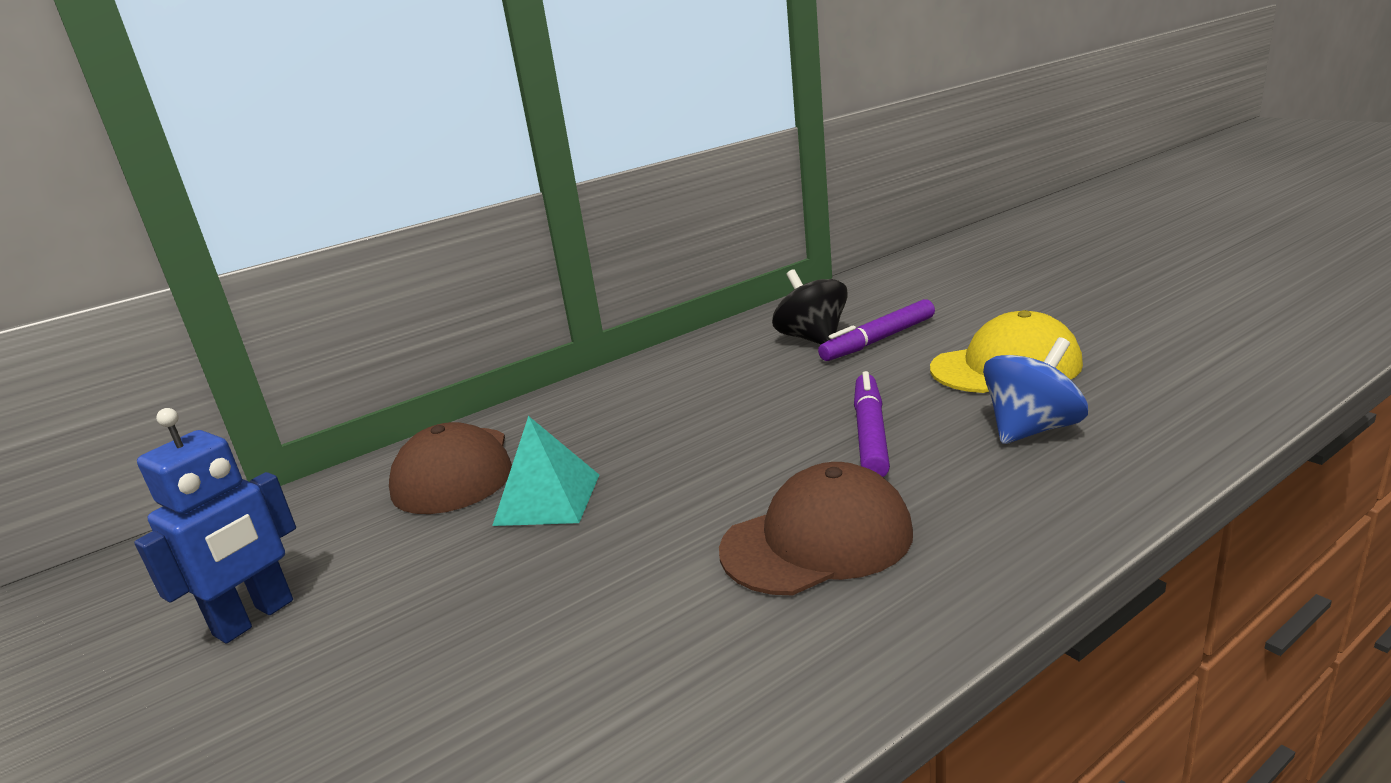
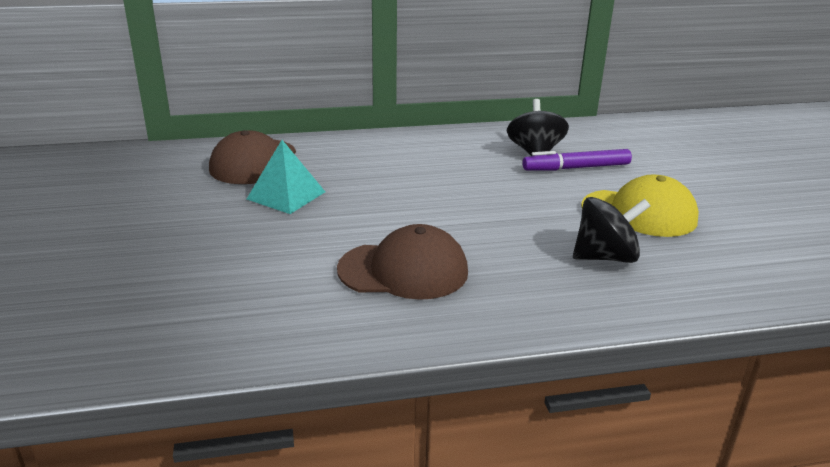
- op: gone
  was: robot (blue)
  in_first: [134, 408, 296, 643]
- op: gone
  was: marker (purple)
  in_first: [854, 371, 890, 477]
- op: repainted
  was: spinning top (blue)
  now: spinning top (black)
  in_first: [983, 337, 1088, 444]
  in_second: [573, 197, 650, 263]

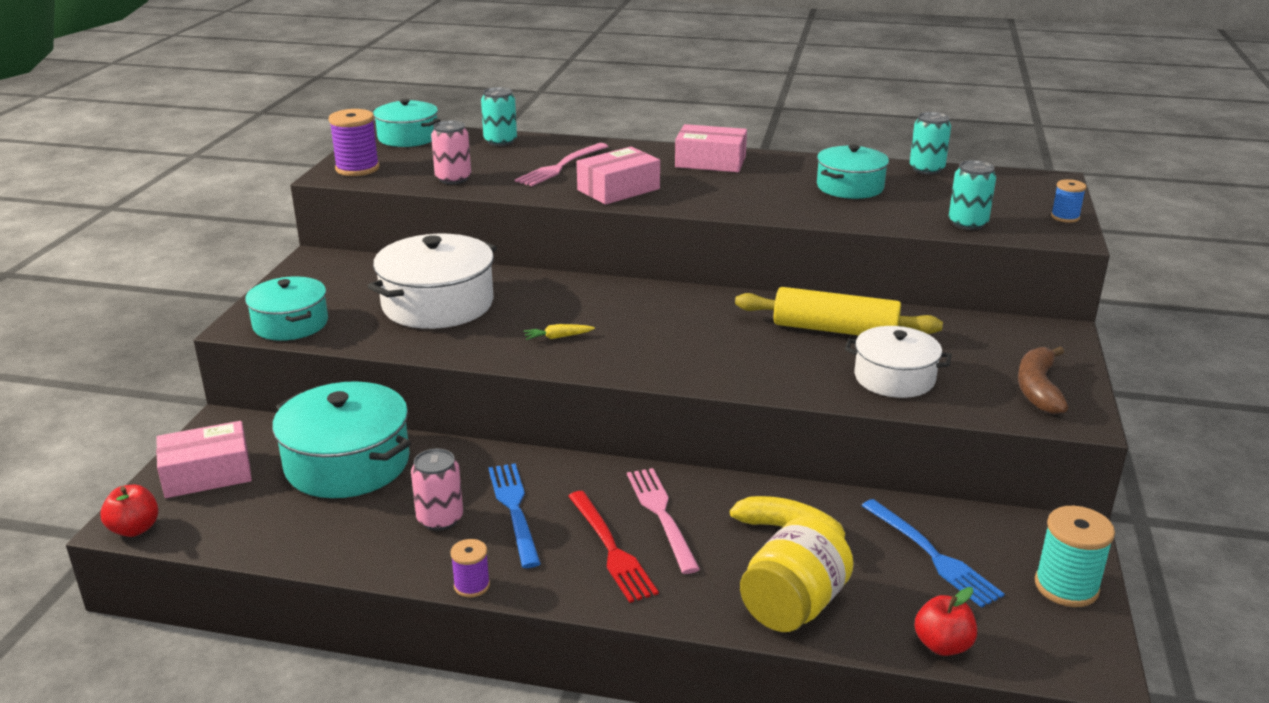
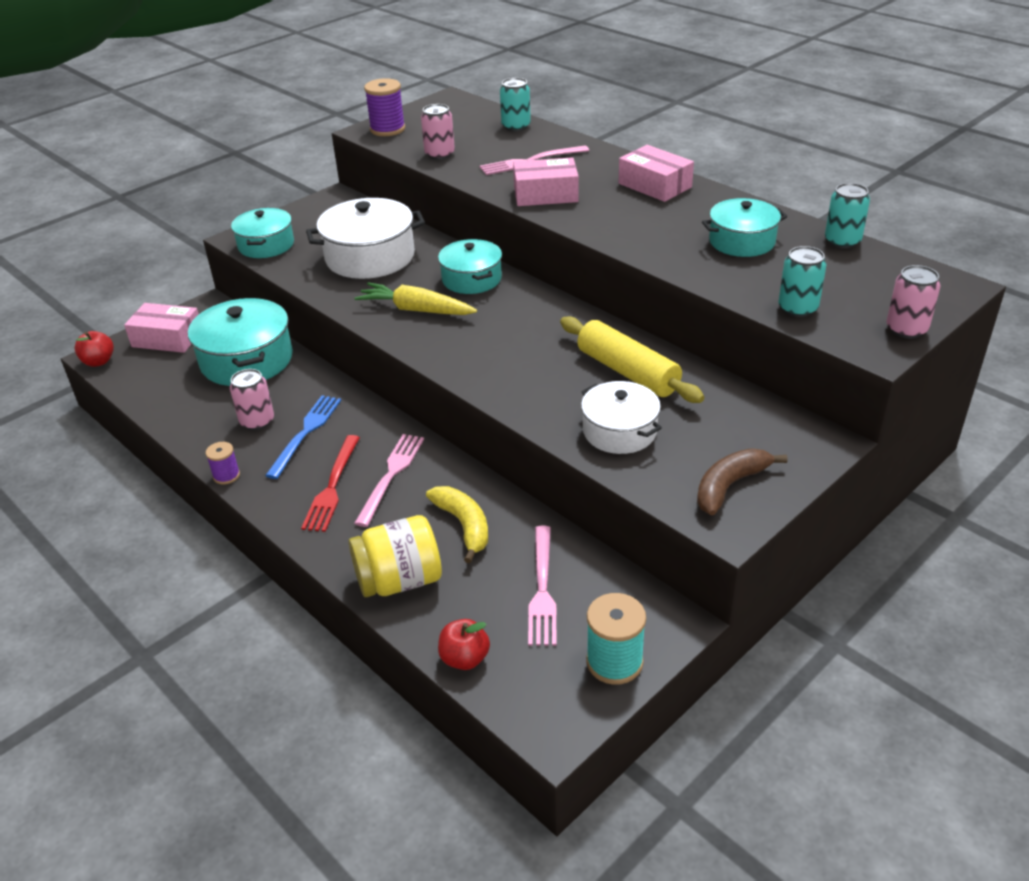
- op: shifted
  was: pot (turquoise)
  in_first: [373, 99, 441, 147]
  in_second: [438, 239, 502, 294]
- op: swapped
  was: spool (blue)
  now: can (pink)
  in_first: [1051, 179, 1086, 223]
  in_second: [886, 265, 941, 339]
- op: repainted
  was: fork (blue)
  now: fork (pink)
  in_first: [861, 499, 1005, 608]
  in_second: [528, 526, 557, 646]
- op: scaled
  was: carrot (yellow)
  in_first: [524, 324, 595, 340]
  in_second: [354, 282, 477, 315]
  ratio: 2.15

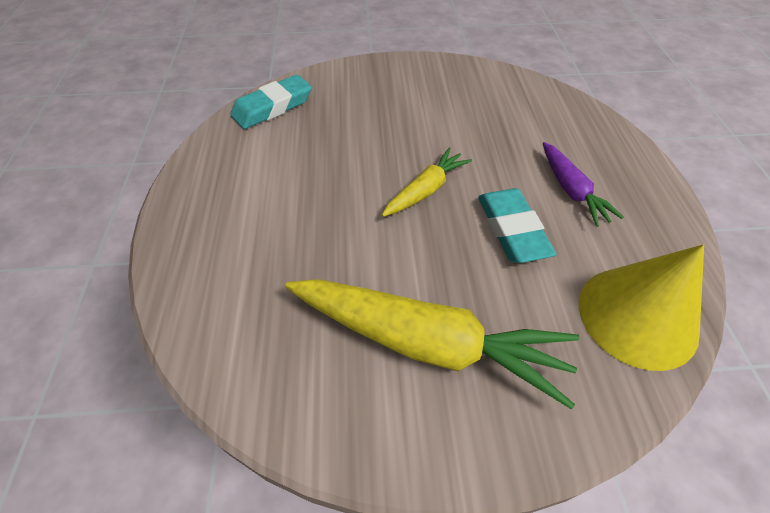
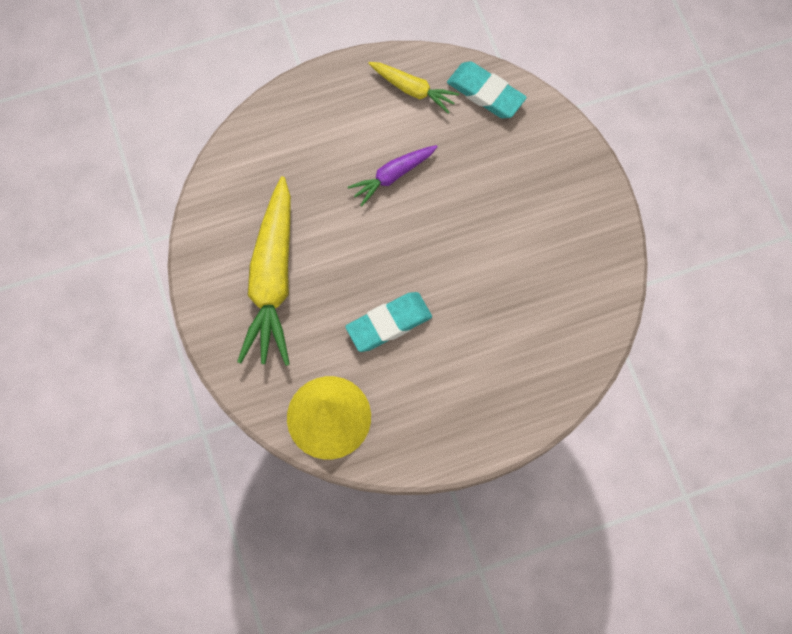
- op: shifted
  was: carrot (yellow)
  in_first: [382, 147, 472, 217]
  in_second: [368, 62, 459, 114]
- op: shifted
  was: carrot (purple)
  in_first: [543, 142, 624, 227]
  in_second: [348, 145, 438, 206]

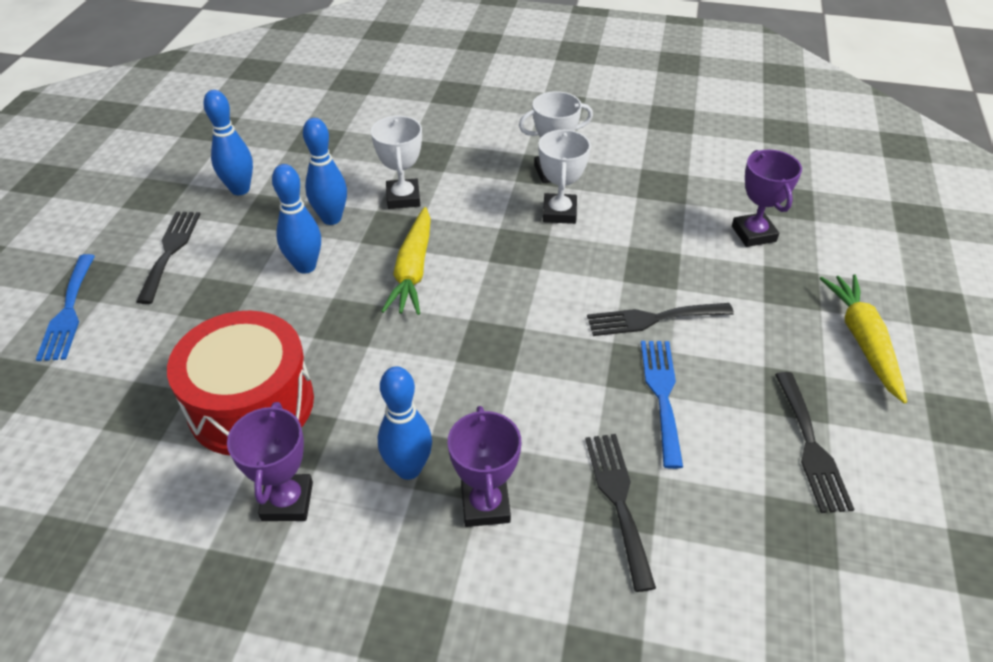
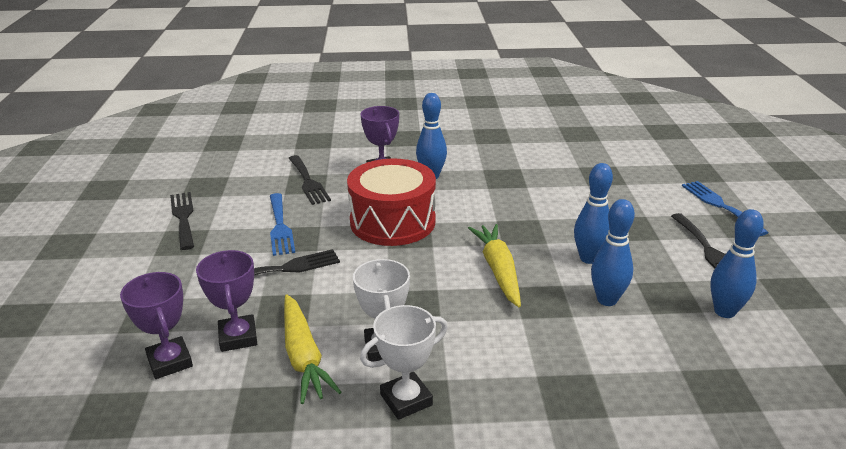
- op: gone
  was: trophy (white)
  in_first: [371, 116, 422, 209]
- op: shifted
  was: drum (red)
  in_first: [167, 311, 314, 456]
  in_second: [347, 159, 436, 246]
- op: shifted
  was: trophy (purple)
  in_first: [227, 402, 313, 521]
  in_second: [196, 250, 257, 352]
- op: shifted
  was: carrot (yellow)
  in_first: [820, 274, 907, 404]
  in_second: [284, 294, 341, 404]

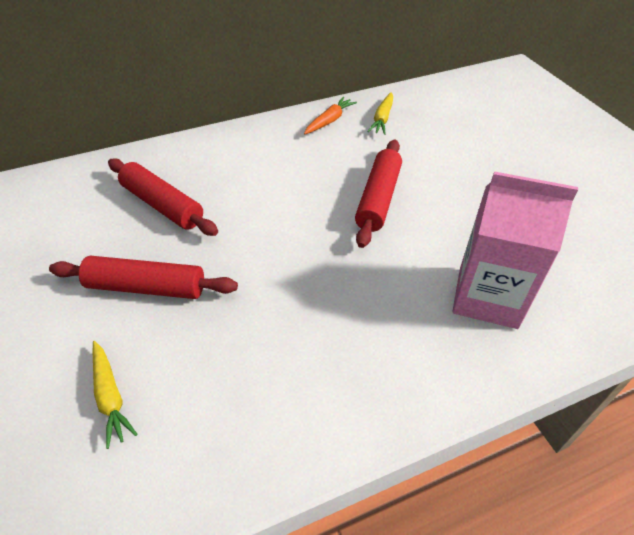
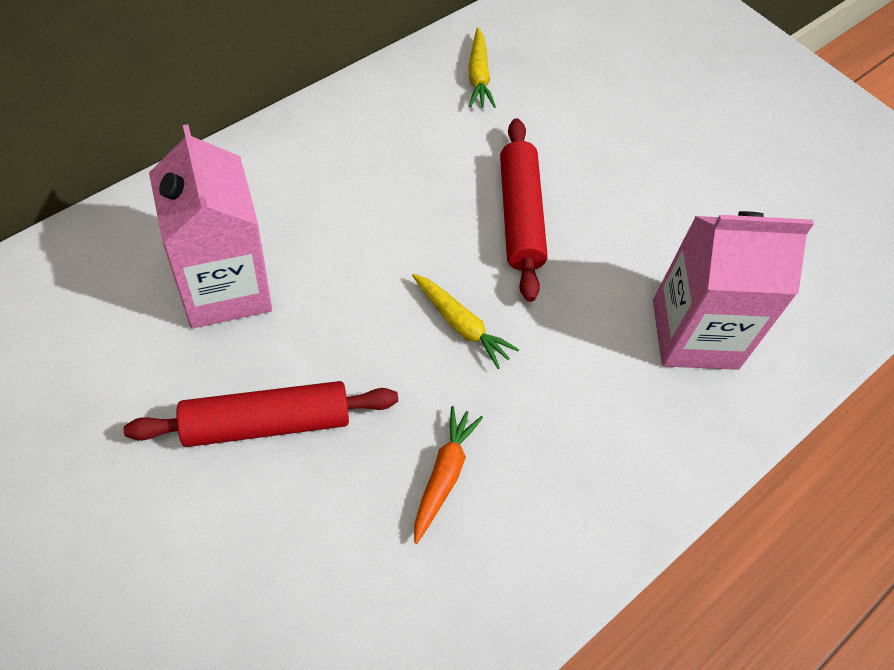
- op: shifted
  was: carrot (yellow)
  in_first: [93, 341, 138, 449]
  in_second: [412, 274, 519, 369]
- op: shifted
  was: carrot (orange)
  in_first: [304, 97, 357, 134]
  in_second: [414, 406, 483, 544]
- op: swapped
  was: rolling pin (red)
  now: carton (pink)
  in_first: [108, 158, 218, 236]
  in_second: [149, 124, 272, 328]

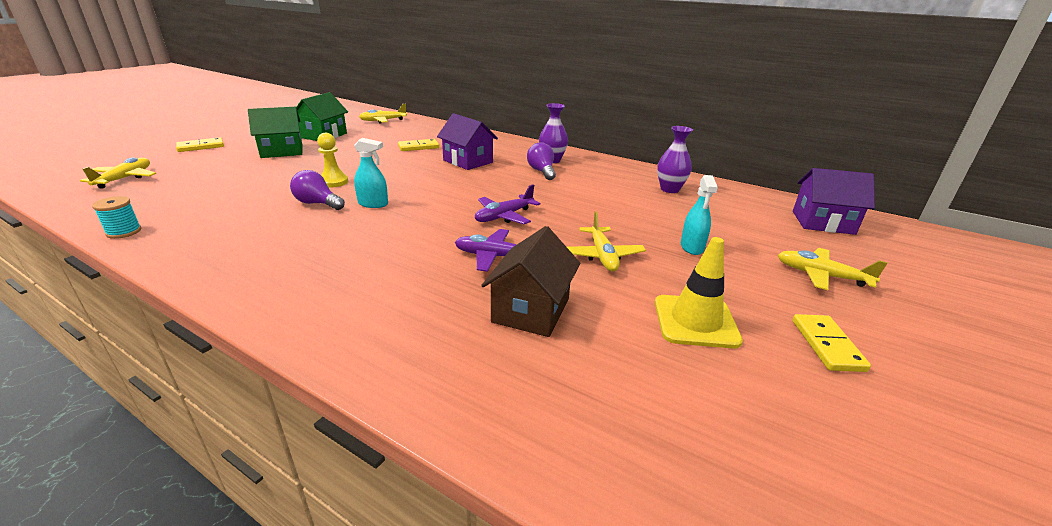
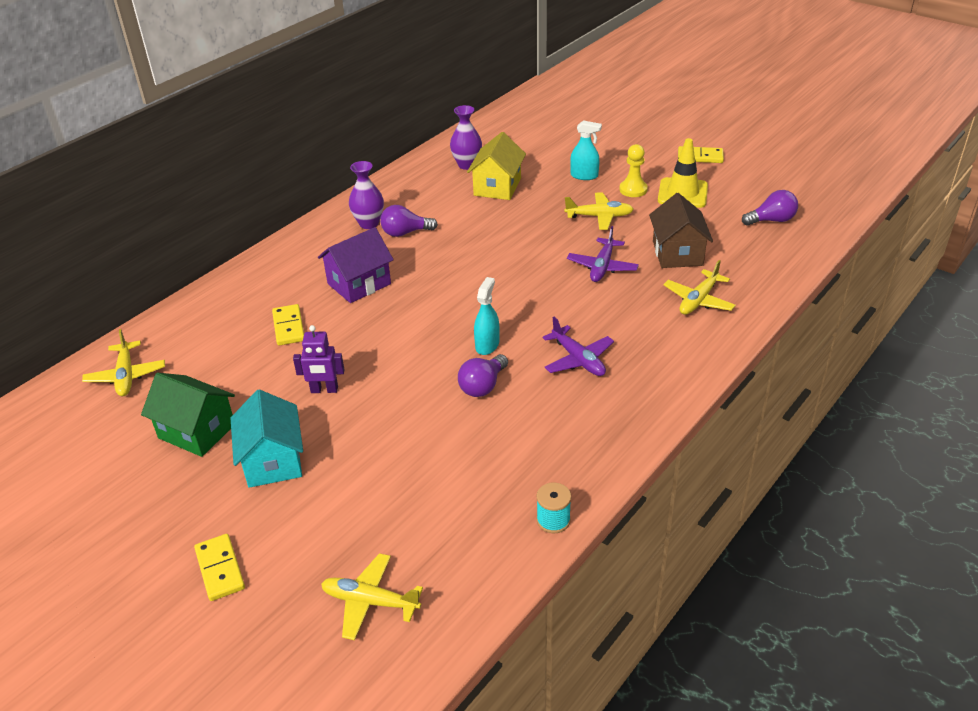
- op: gone
  was: house (purple)
  in_first: [793, 168, 875, 235]
- op: new
  now: robot (purple)
  in_second: [293, 325, 344, 393]
- op: new
  now: house (yellow)
  in_second: [467, 132, 526, 200]
- op: new
  now: light bulb (purple)
  in_second: [742, 190, 798, 226]
- op: shifted
  was: pawn (yellow)
  in_first: [317, 133, 348, 188]
  in_second: [619, 144, 648, 197]
- op: shifted
  was: plane (purple)
  in_first: [475, 184, 541, 224]
  in_second: [543, 317, 614, 376]
- op: shifted
  was: plane (yellow)
  in_first: [778, 248, 888, 290]
  in_second: [664, 260, 736, 315]
- op: repainted
  was: house (green)
  now: house (turquoise)
  in_first: [248, 107, 303, 158]
  in_second: [231, 389, 303, 488]
- op: rotated
  was: house (brown)
  in_first: [481, 226, 580, 337]
  in_second: [649, 193, 713, 268]
  clockwise: 60

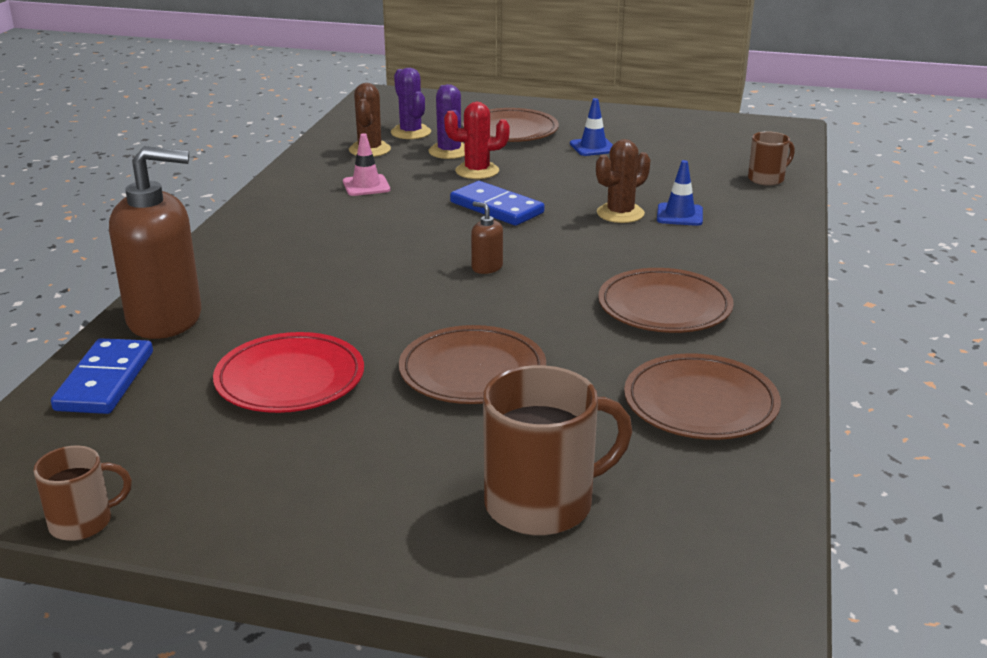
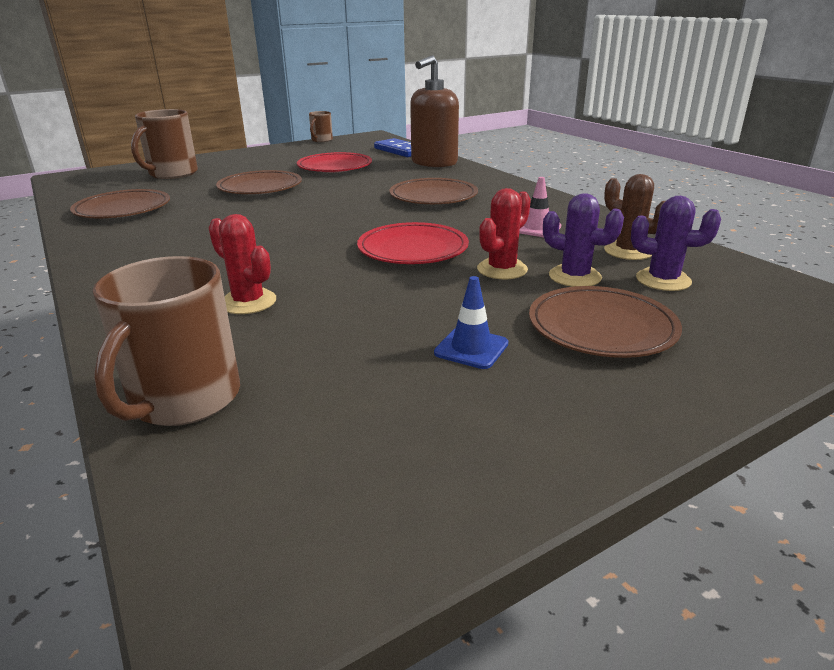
- op: gone
  was: soap dispenser (brown)
  in_first: [471, 201, 503, 274]
- op: gone
  was: cactus (brown)
  in_first: [596, 139, 650, 223]
- op: shifted
  was: plate (brown)
  in_first: [598, 268, 734, 333]
  in_second: [390, 178, 478, 204]
- op: swapped
  was: domino (blue)
  now: plate (red)
  in_first: [450, 181, 544, 226]
  in_second: [357, 222, 469, 264]
- op: swapped
  was: traffic cone (blue)
  now: cactus (red)
  in_first: [657, 160, 703, 226]
  in_second: [209, 214, 276, 314]
- op: scaled
  was: mug (brown)
  in_first: [748, 131, 795, 186]
  in_second: [93, 256, 240, 426]
  ratio: 1.82

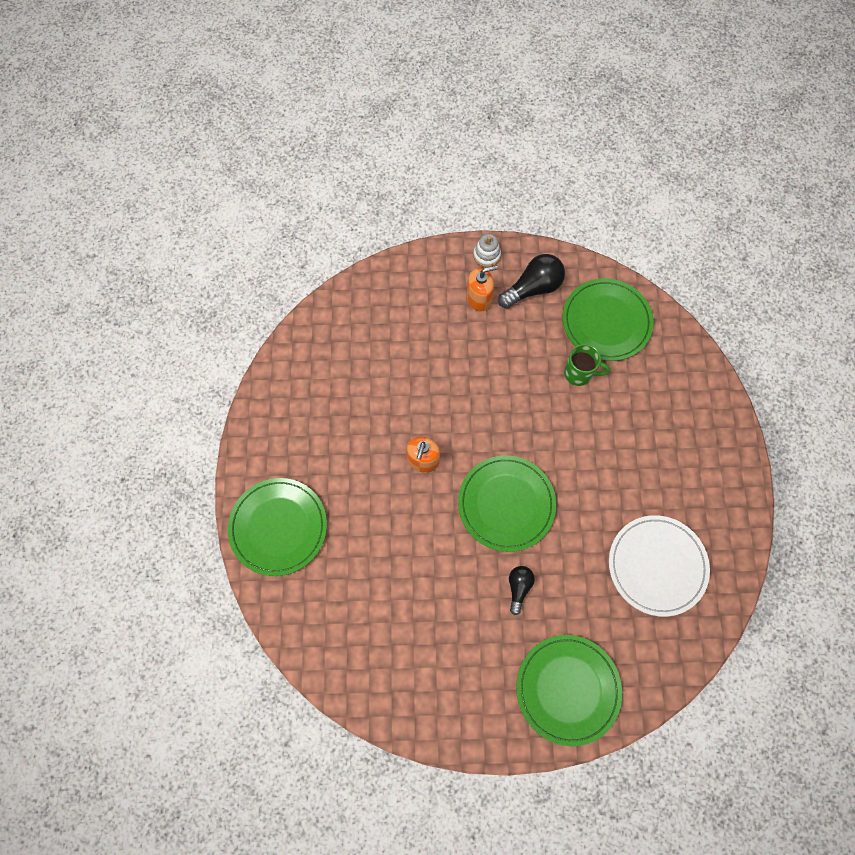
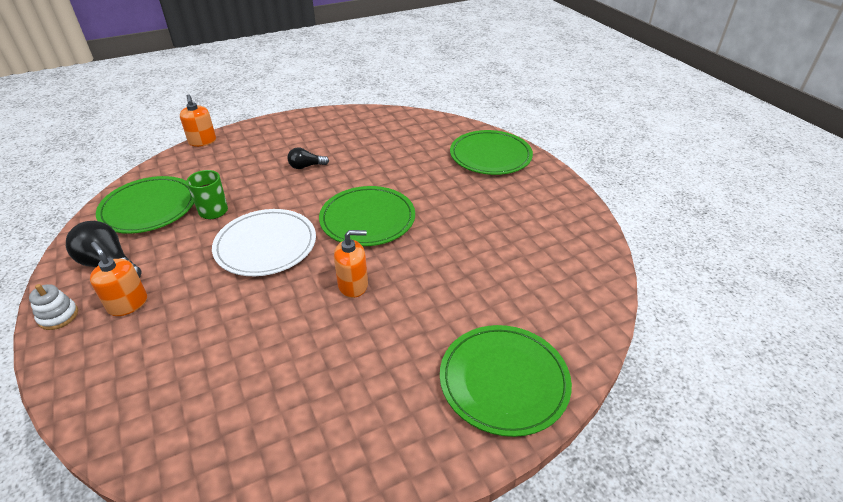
- op: new
  now: soap dispenser (orange)
  in_second: [180, 94, 216, 147]
- op: shifted
  was: light bulb (black)
  in_first: [509, 566, 535, 615]
  in_second: [287, 147, 329, 169]
- op: shifted
  was: plate (white)
  in_first: [609, 515, 710, 617]
  in_second: [212, 209, 316, 276]

